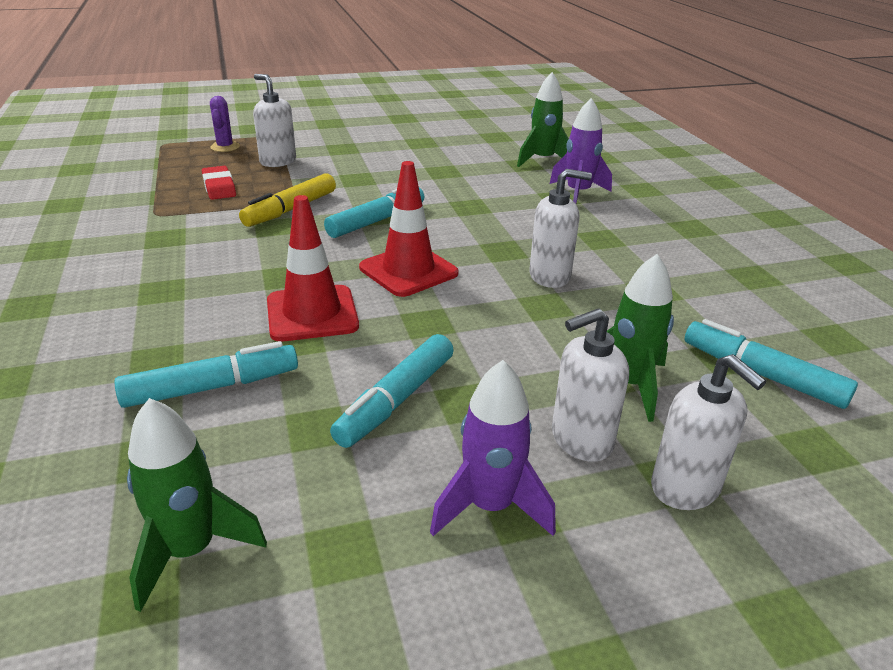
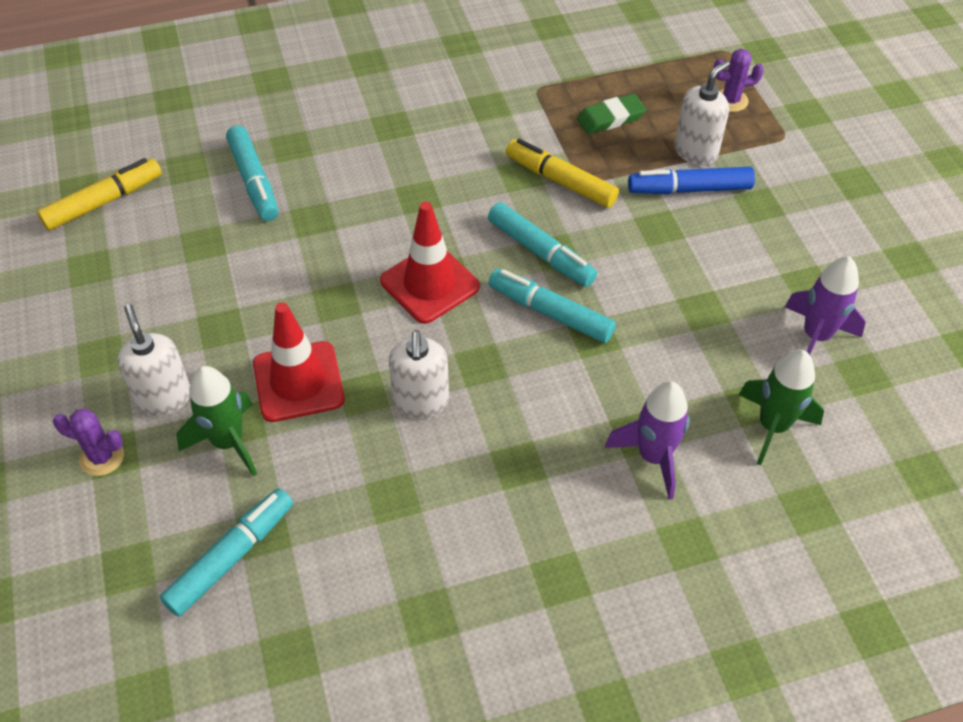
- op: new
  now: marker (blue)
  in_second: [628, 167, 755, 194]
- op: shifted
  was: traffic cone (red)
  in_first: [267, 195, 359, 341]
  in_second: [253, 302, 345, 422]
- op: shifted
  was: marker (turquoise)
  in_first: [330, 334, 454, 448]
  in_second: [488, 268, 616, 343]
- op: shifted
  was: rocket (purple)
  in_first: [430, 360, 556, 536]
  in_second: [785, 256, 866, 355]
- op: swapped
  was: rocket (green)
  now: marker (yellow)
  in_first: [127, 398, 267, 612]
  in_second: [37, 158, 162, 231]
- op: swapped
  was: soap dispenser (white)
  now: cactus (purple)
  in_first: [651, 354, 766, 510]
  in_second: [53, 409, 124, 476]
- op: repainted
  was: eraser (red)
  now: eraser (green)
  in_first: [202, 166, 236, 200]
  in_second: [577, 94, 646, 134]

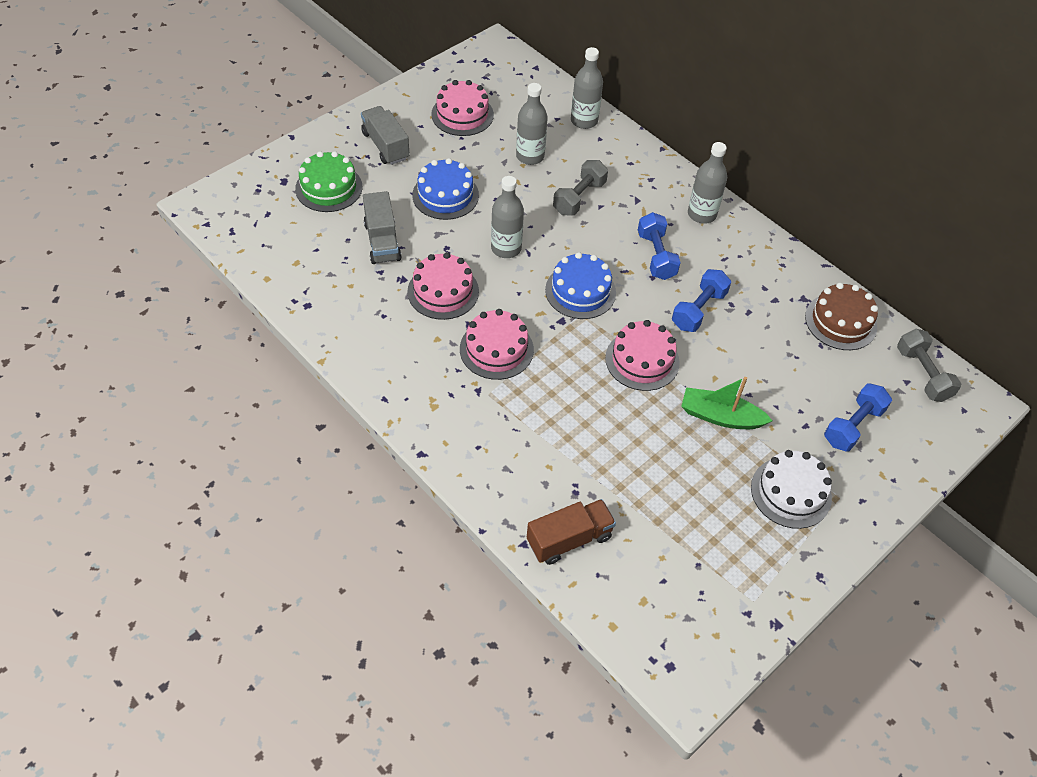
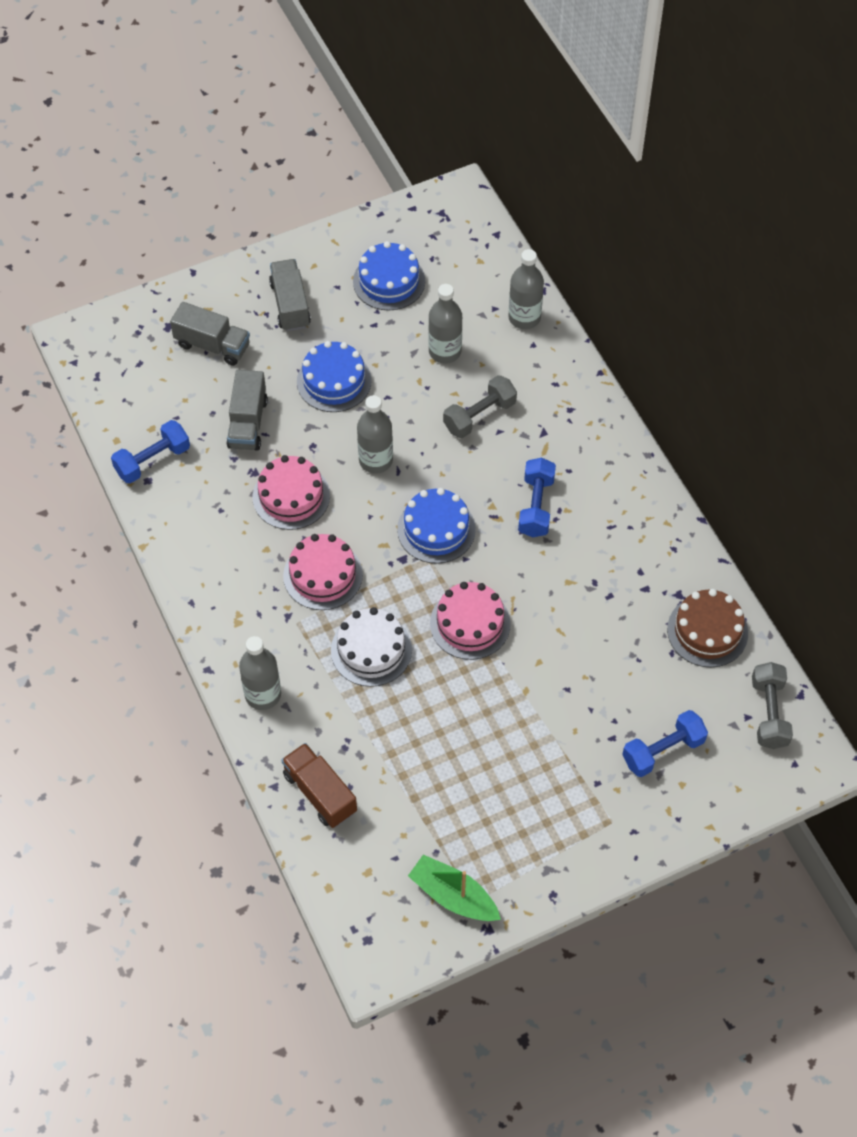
- op: shifted
  was: dumbbell (blue)
  in_first: [672, 269, 731, 332]
  in_second: [111, 420, 190, 484]
- op: shifted
  was: boat (green)
  in_first: [681, 377, 773, 429]
  in_second: [408, 855, 501, 921]
- op: shifted
  was: bottle (grey)
  in_first: [688, 142, 727, 224]
  in_second: [239, 636, 281, 710]
- op: shifted
  was: cake (white)
  in_first: [751, 450, 832, 529]
  in_second: [331, 607, 412, 687]
- op: swapped
  was: cake (green)
  now: truck (grey)
  in_first: [295, 151, 363, 212]
  in_second: [170, 302, 250, 366]
- op: repainted
  was: cake (pink)
  now: cake (blue)
  in_first: [431, 80, 494, 136]
  in_second: [353, 241, 425, 311]
- op: rotated
  was: truck (brown)
  in_first: [527, 499, 616, 565]
  in_second: [282, 743, 357, 828]
  clockwise: -120

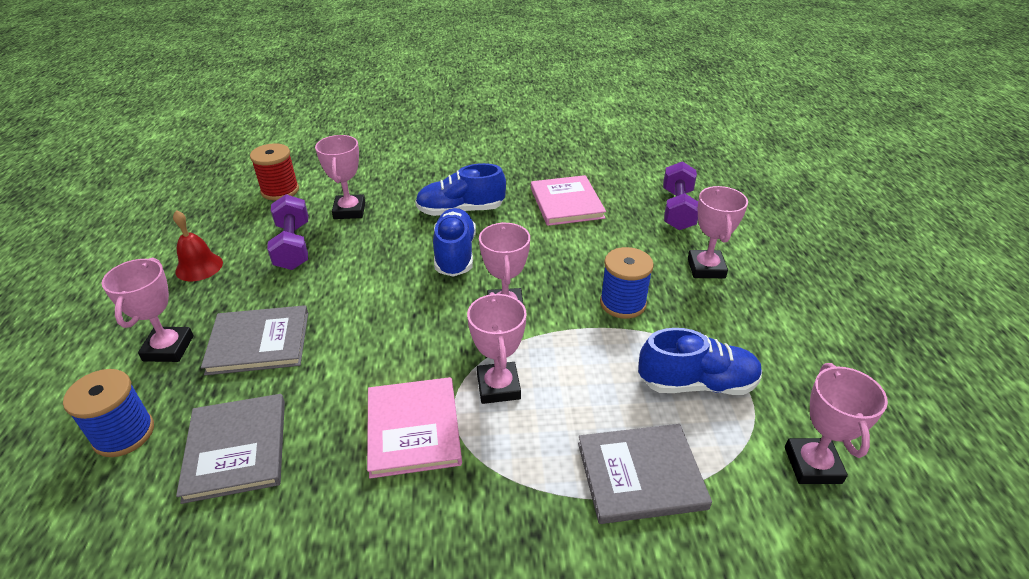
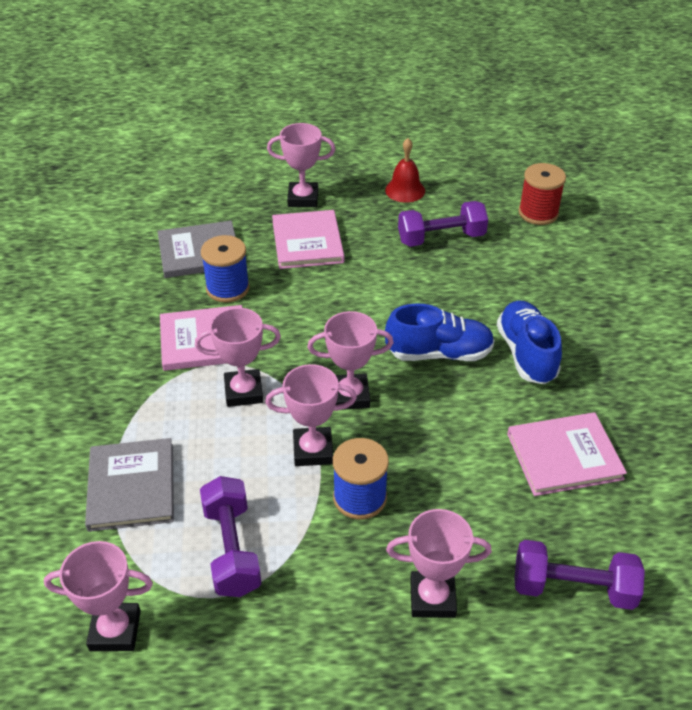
- op: shifted
  was: spool (blue)
  in_first: [63, 369, 154, 457]
  in_second: [201, 235, 250, 303]
- op: shifted
  was: trophy (pink)
  in_first: [315, 135, 365, 219]
  in_second: [265, 364, 357, 466]
- op: swapped
  was: shoe (blue)
  now: dumbbell (purple)
  in_first: [638, 328, 762, 395]
  in_second: [200, 476, 262, 597]
- op: repainted
  was: book (grey)
  now: book (pink)
  in_first: [201, 305, 308, 375]
  in_second: [272, 210, 344, 269]

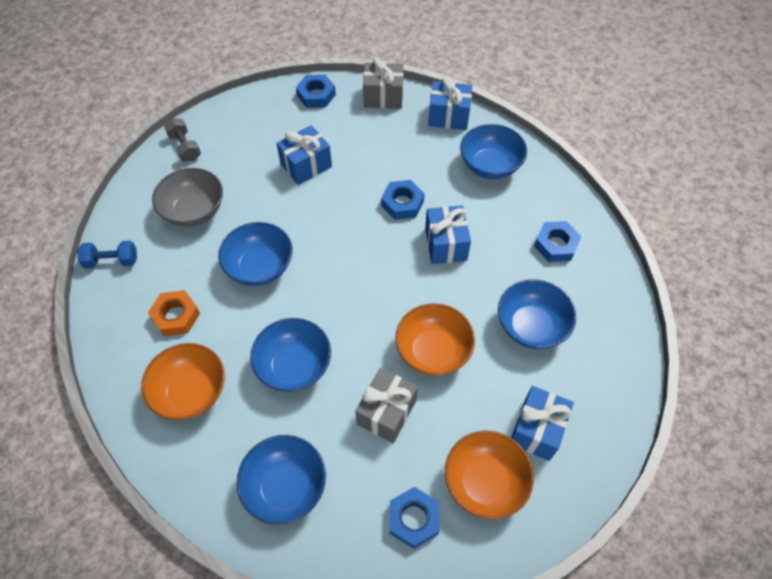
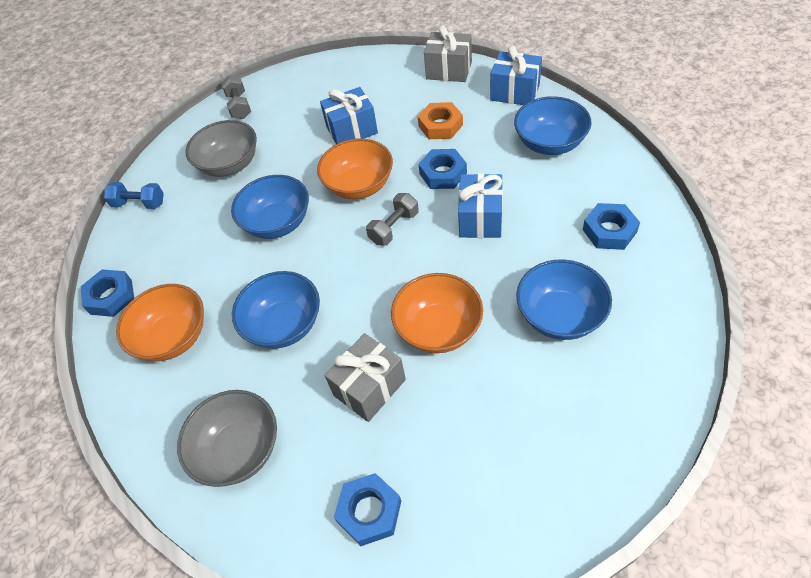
- op: gone
  was: gift (blue)
  in_first: [511, 386, 574, 461]
- op: new
  now: dumbbell (grey)
  in_second: [366, 193, 419, 246]
- op: shifted
  was: nut (orange)
  in_first: [148, 290, 200, 336]
  in_second: [418, 102, 463, 139]
- op: shifted
  was: nut (blue)
  in_first: [296, 75, 336, 108]
  in_second: [81, 269, 134, 317]
- op: shifted
  was: bowl (orange)
  in_first: [445, 430, 534, 520]
  in_second: [317, 139, 393, 199]
- op: repainted
  was: bowl (blue)
  now: bowl (grey)
  in_first: [237, 435, 326, 525]
  in_second: [177, 390, 277, 487]

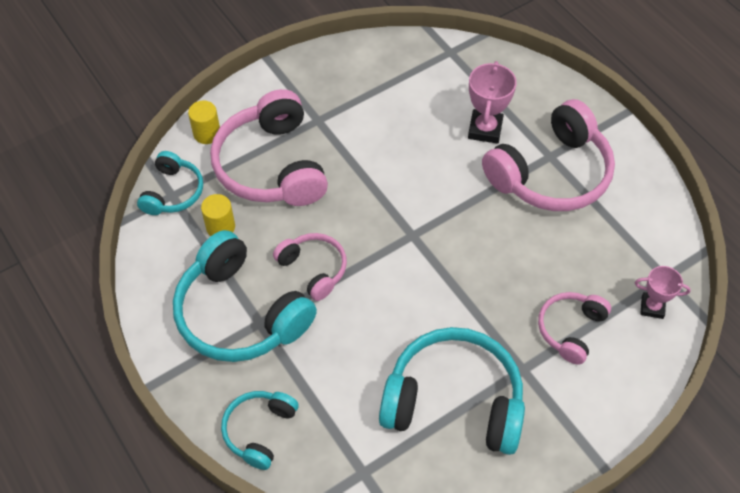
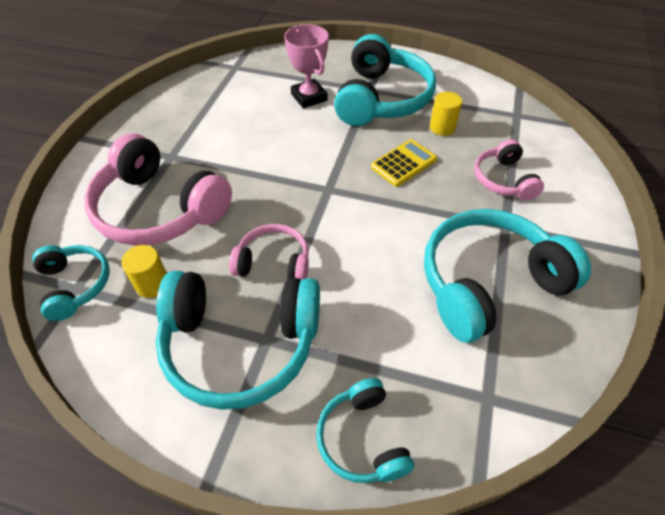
- op: gone
  was: trophy (pink)
  in_first: [635, 266, 691, 319]
- op: new
  now: calculator (yellow)
  in_second: [371, 139, 437, 187]
- op: shifted
  was: cylinder (yellow)
  in_first: [188, 101, 220, 144]
  in_second: [430, 92, 462, 136]
- op: repainted
  was: headphones (pink)
  now: headphones (turquoise)
  in_first: [482, 99, 615, 211]
  in_second: [334, 34, 436, 126]

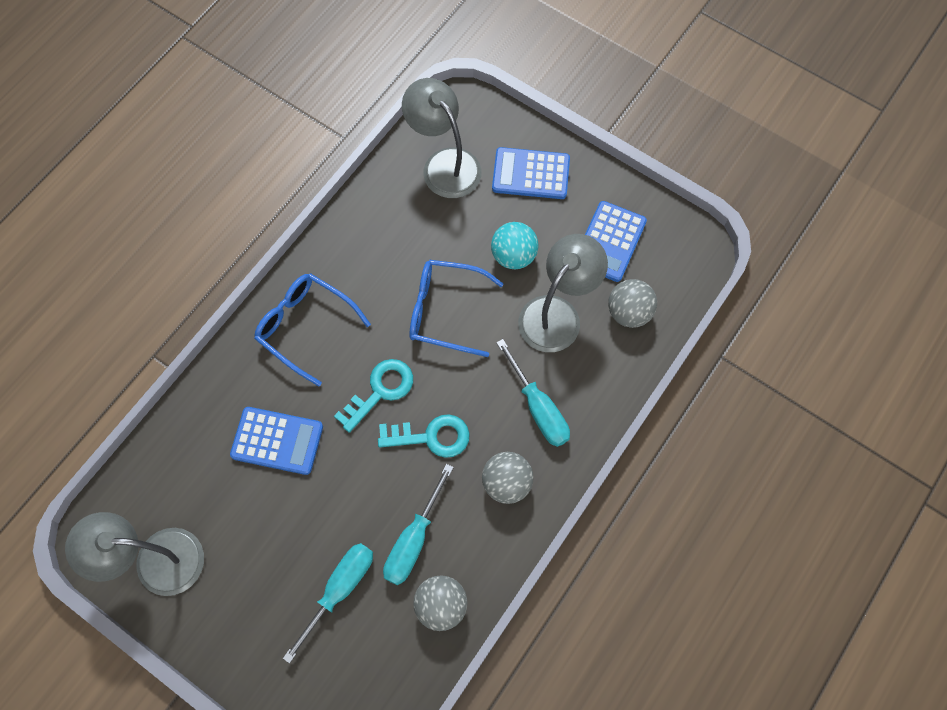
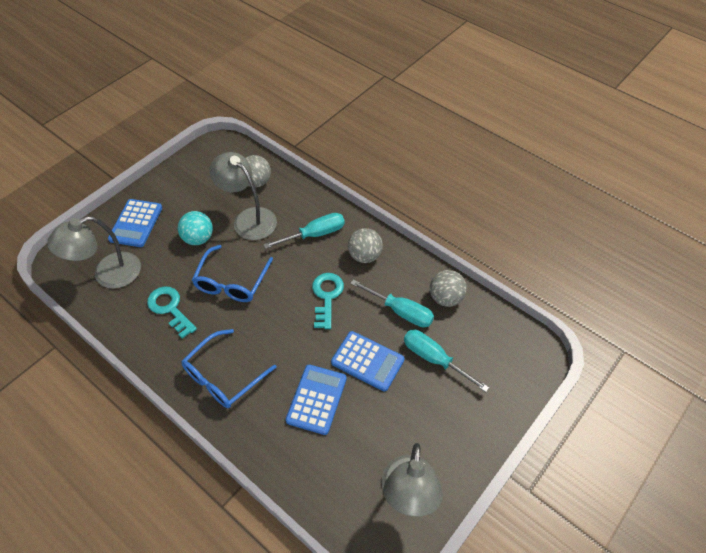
- op: shifted
  was: key (turquoise)
  in_first: [334, 359, 413, 433]
  in_second: [147, 286, 197, 339]
- op: shifted
  was: calculator (blue)
  in_first: [585, 201, 647, 282]
  in_second: [331, 331, 405, 391]

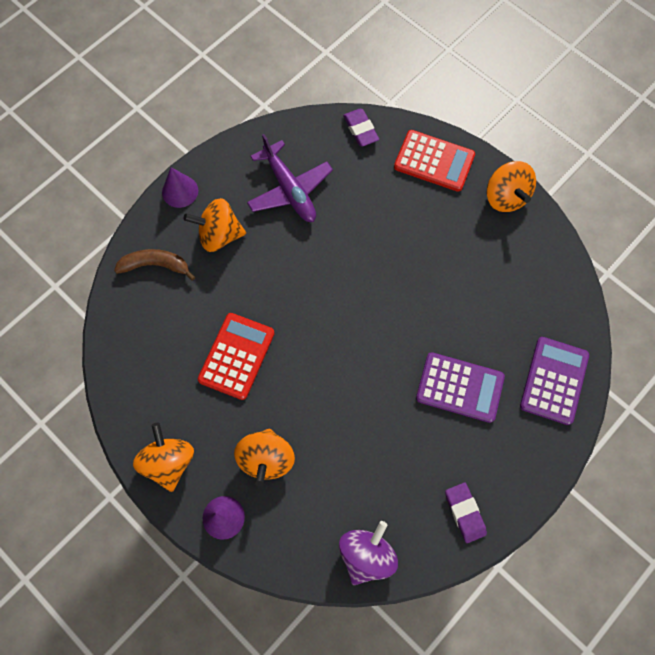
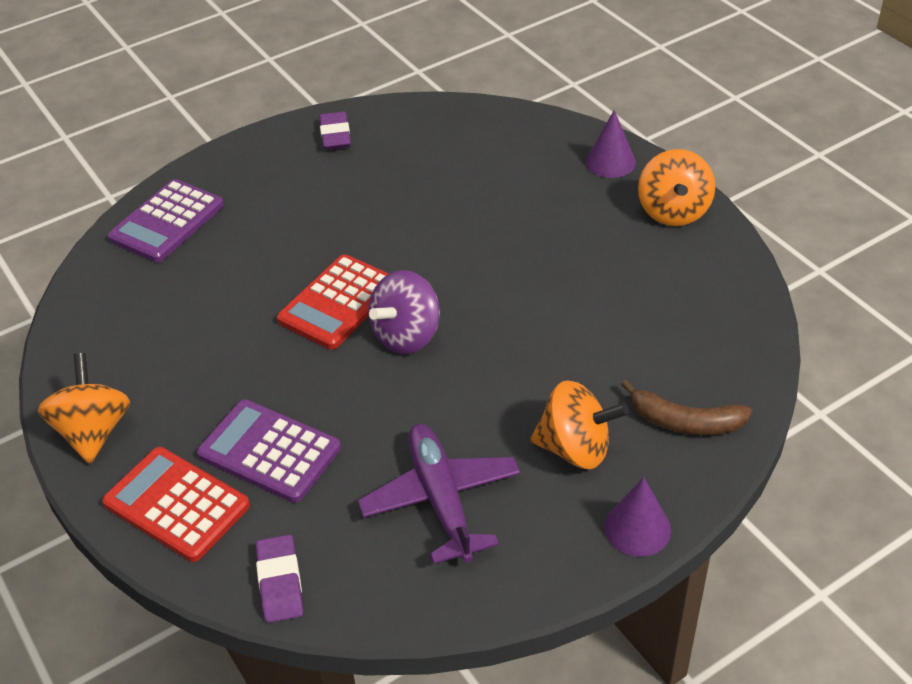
- op: gone
  was: spinning top (orange)
  in_first: [234, 429, 295, 487]
- op: shifted
  was: calculator (red)
  in_first: [198, 313, 275, 400]
  in_second: [277, 254, 389, 350]
- op: shifted
  was: spinning top (purple)
  in_first: [339, 521, 398, 585]
  in_second: [368, 270, 440, 354]
- op: shifted
  was: calculator (purple)
  in_first: [416, 352, 505, 423]
  in_second: [197, 399, 341, 503]

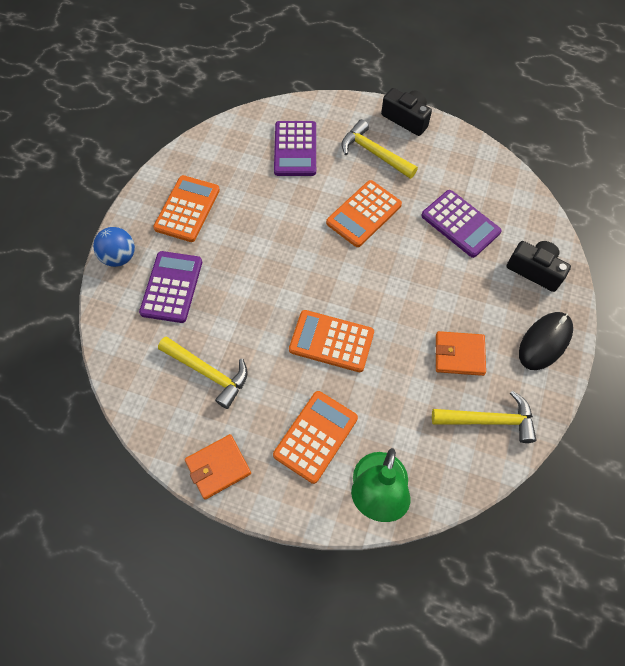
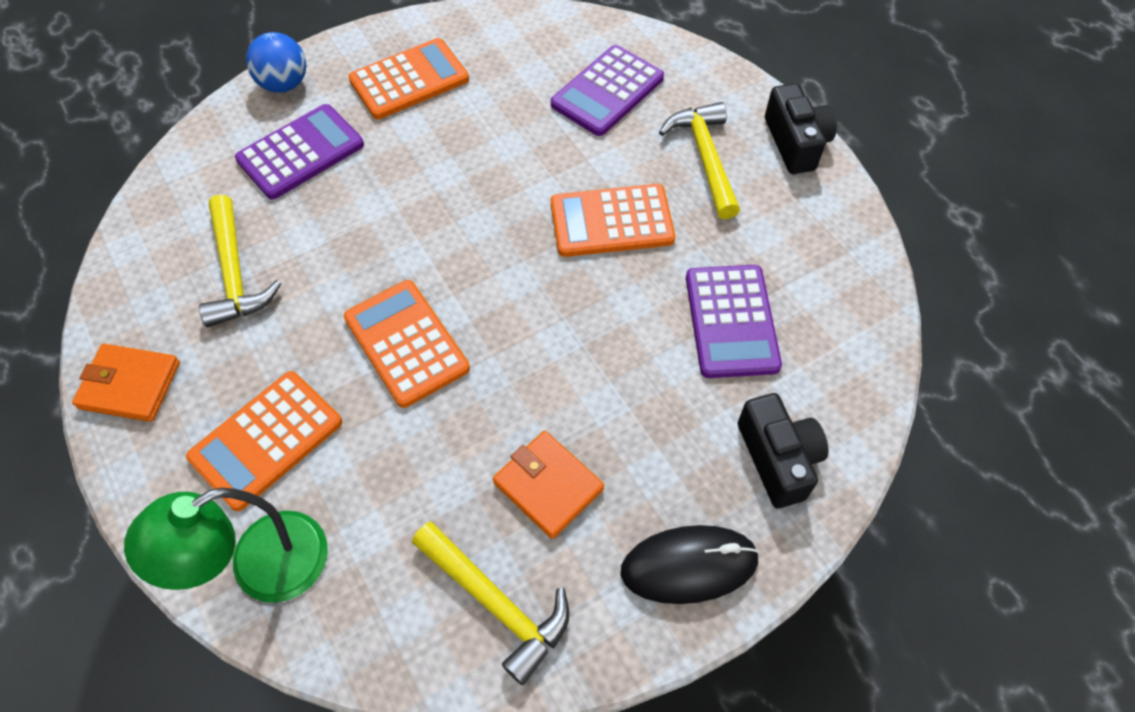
- op: rotated
  was: calculator (orange)
  in_first: [273, 391, 358, 484]
  in_second: [186, 371, 342, 511]
  clockwise: 150

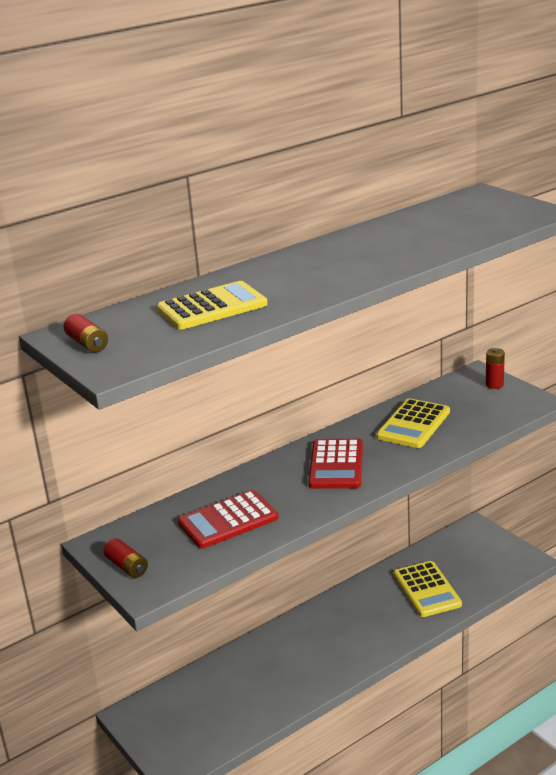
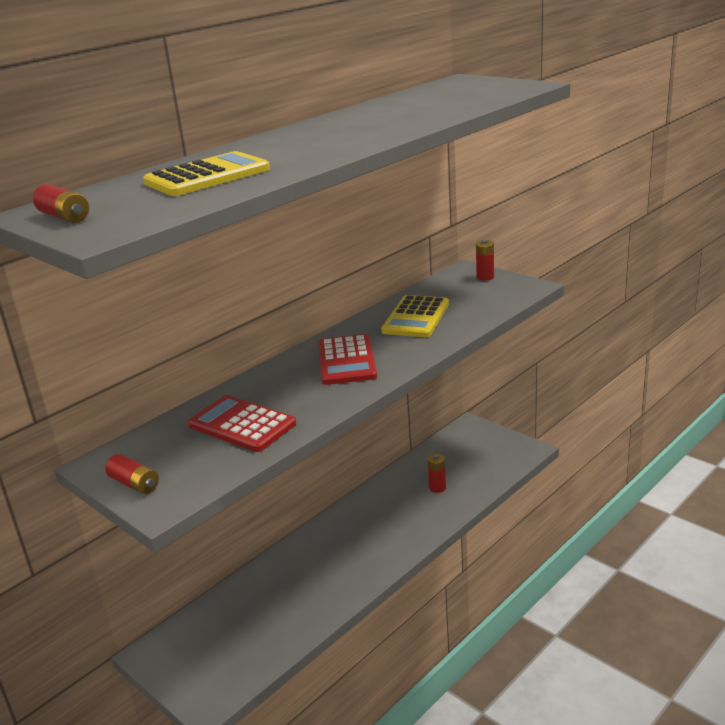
- op: swapped
  was: calculator (yellow)
  now: battery (red)
  in_first: [394, 561, 462, 617]
  in_second: [427, 453, 446, 493]
- op: rotated
  was: calculator (red)
  in_first: [178, 490, 278, 549]
  in_second: [188, 395, 296, 452]
  clockwise: 75

